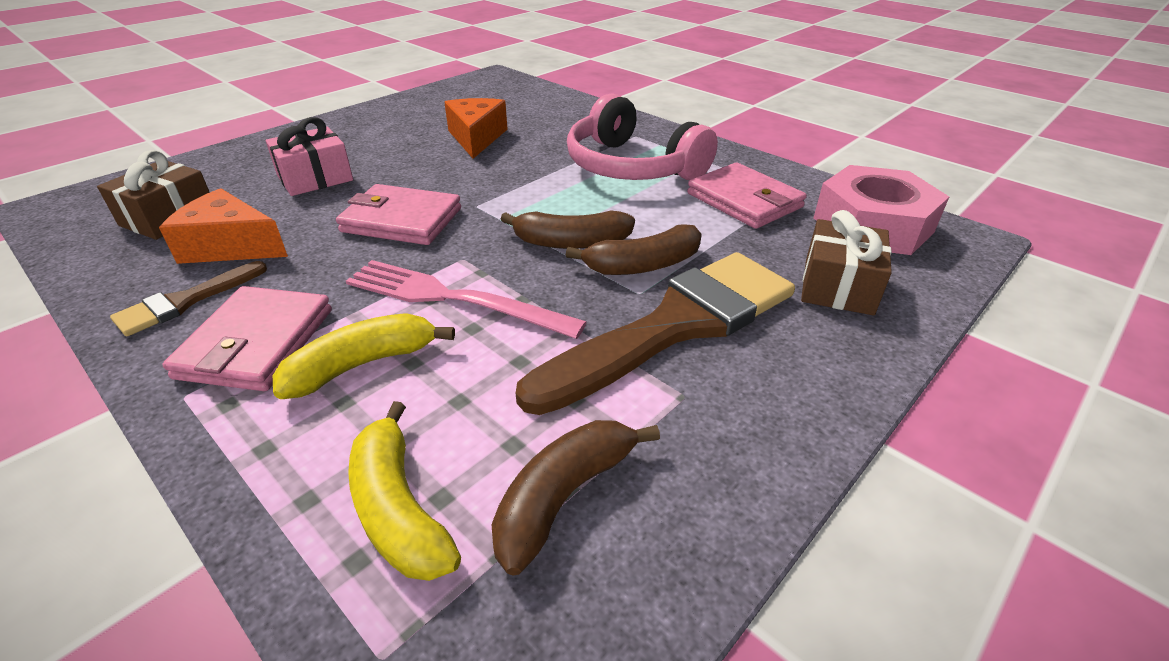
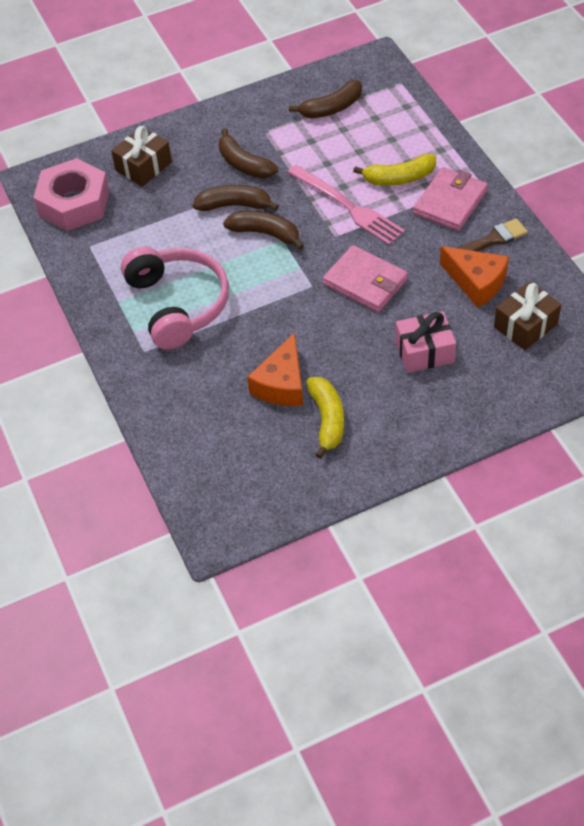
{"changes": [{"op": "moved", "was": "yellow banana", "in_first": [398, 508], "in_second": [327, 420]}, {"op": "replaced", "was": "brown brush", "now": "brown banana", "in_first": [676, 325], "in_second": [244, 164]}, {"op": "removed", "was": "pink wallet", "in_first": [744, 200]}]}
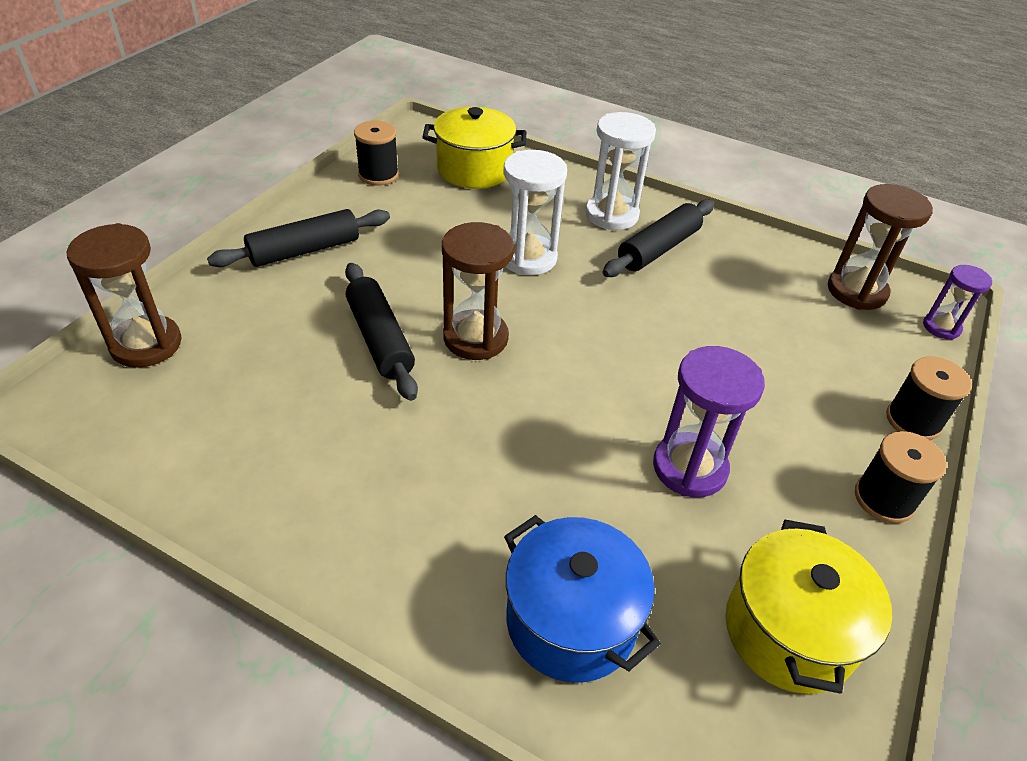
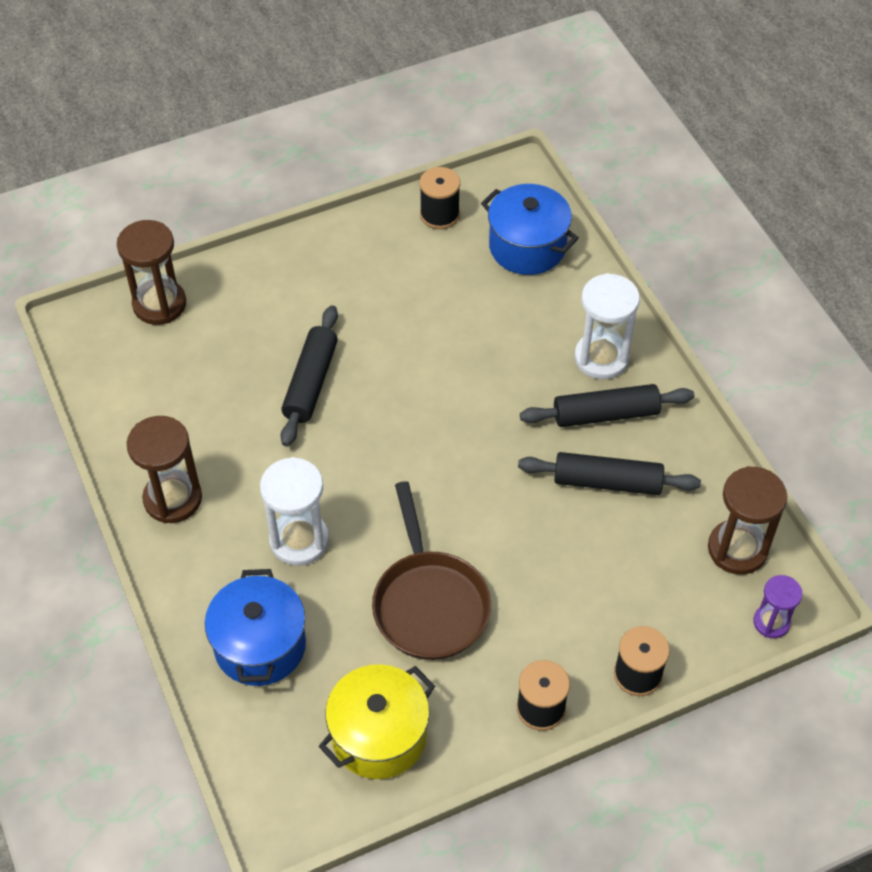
{"changes": [{"op": "moved", "was": "black rolling pin", "in_first": [304, 250], "in_second": [607, 482]}, {"op": "recoloured", "was": "yellow pot", "now": "blue pot", "in_first": [474, 169], "in_second": [527, 247]}, {"op": "moved", "was": "brown hourglass", "in_first": [475, 338], "in_second": [173, 499]}, {"op": "moved", "was": "white hourglass", "in_first": [528, 258], "in_second": [299, 540]}, {"op": "replaced", "was": "purple hourglass", "now": "brown pan", "in_first": [689, 468], "in_second": [429, 603]}]}
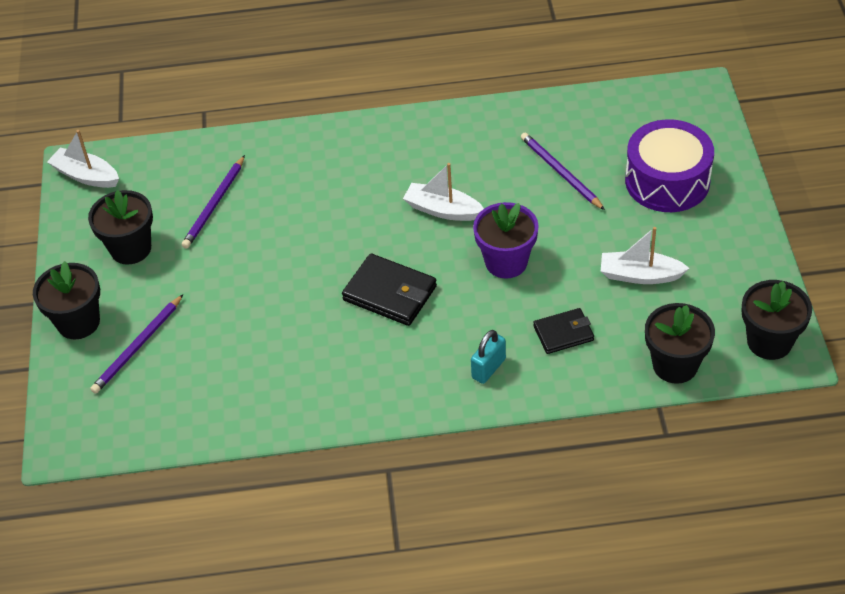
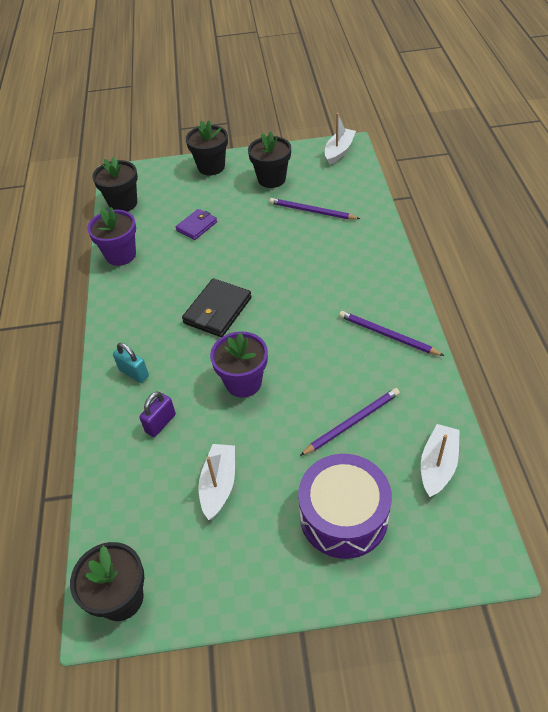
{"changes": [{"op": "moved", "was": "purple pencil", "in_first": [137, 346], "in_second": [387, 335]}, {"op": "moved", "was": "white boat", "in_first": [443, 210], "in_second": [438, 465]}, {"op": "replaced", "was": "black wallet", "now": "purple padlock", "in_first": [563, 333], "in_second": [160, 423]}, {"op": "moved", "was": "black flower pot", "in_first": [675, 365], "in_second": [123, 203]}, {"op": "added", "now": "purple flower pot", "in_second": [121, 255]}, {"op": "added", "now": "purple wallet", "in_second": [196, 226]}]}
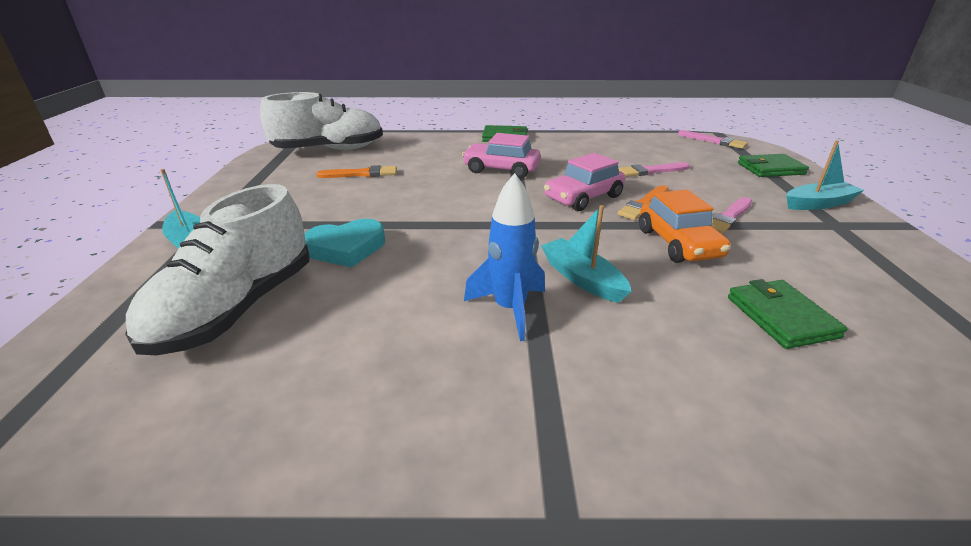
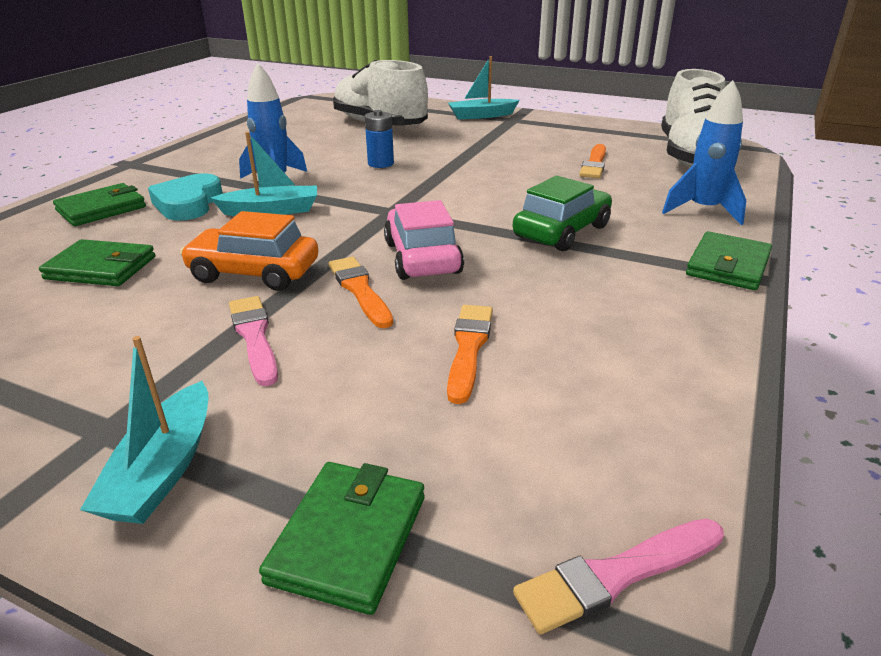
{"changes": [{"op": "moved", "was": "turquoise heart", "in_first": [346, 248], "in_second": [188, 204]}, {"op": "recoloured", "was": "pink car", "now": "green car", "in_first": [501, 169], "in_second": [561, 231]}, {"op": "recoloured", "was": "pink brush", "now": "orange brush", "in_first": [650, 171], "in_second": [469, 348]}, {"op": "added", "now": "green wallet", "in_second": [101, 209]}, {"op": "added", "now": "blue battery", "in_second": [380, 163]}, {"op": "added", "now": "blue rocket", "in_second": [703, 211]}]}
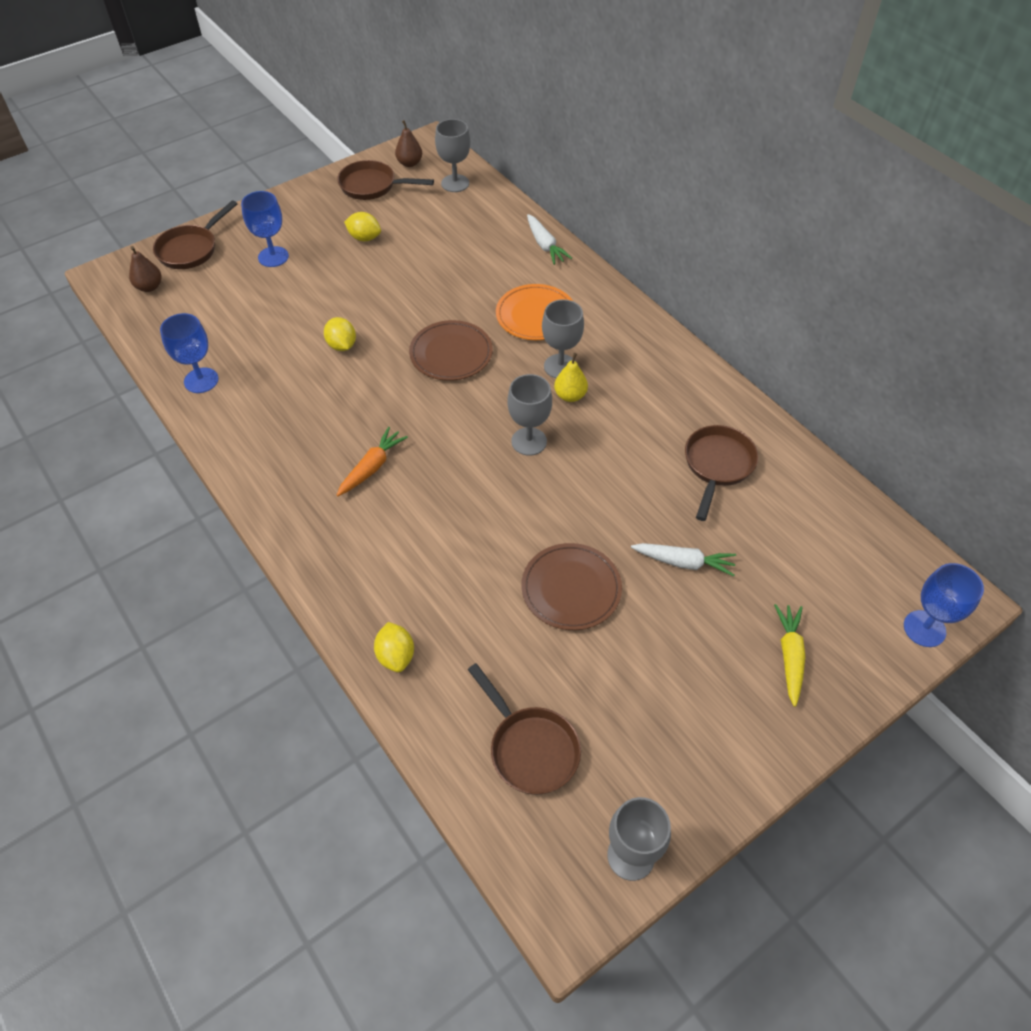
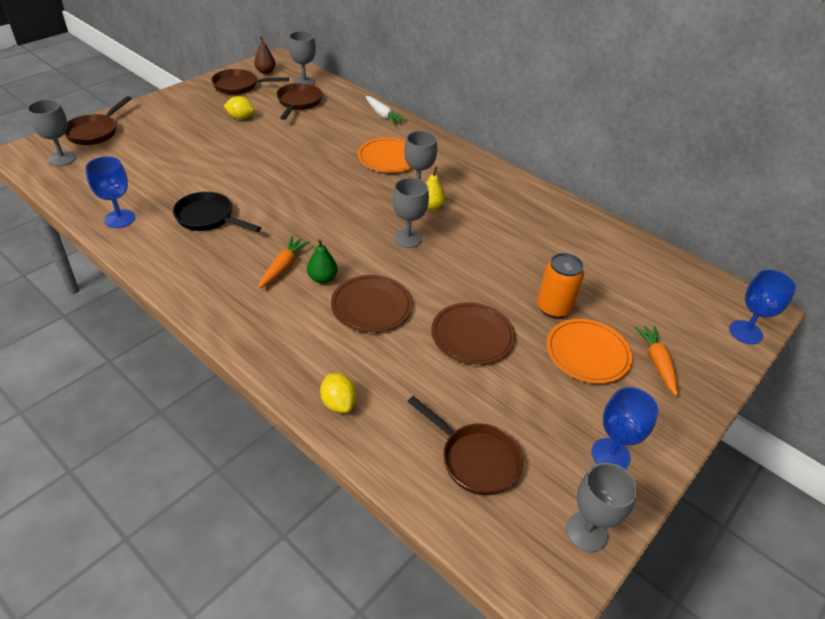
{"changes": [{"op": "replaced", "was": "brown pear", "now": "grey goblet", "in_first": [149, 287], "in_second": [62, 158]}, {"op": "moved", "was": "blue goblet", "in_first": [273, 257], "in_second": [610, 455]}, {"op": "removed", "was": "yellow lemon", "in_first": [342, 345]}, {"op": "moved", "was": "brown plate", "in_first": [451, 353], "in_second": [371, 306]}, {"op": "replaced", "was": "white carrot", "now": "orange can", "in_first": [683, 562], "in_second": [554, 308]}, {"op": "moved", "was": "brown pan", "in_first": [717, 466], "in_second": [298, 103]}, {"op": "recoloured", "was": "yellow carrot", "now": "orange carrot", "in_first": [789, 656], "in_second": [657, 363]}, {"op": "added", "now": "black pan", "in_second": [208, 218]}, {"op": "added", "now": "green pear", "in_second": [322, 278]}, {"op": "added", "now": "orange plate", "in_second": [587, 353]}]}
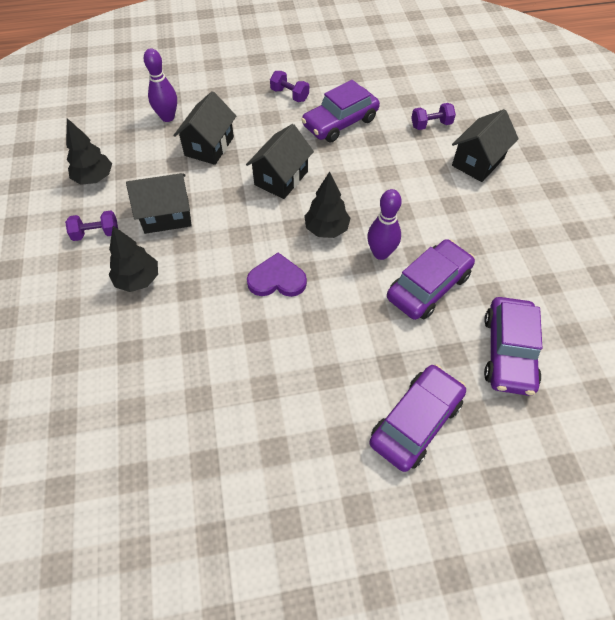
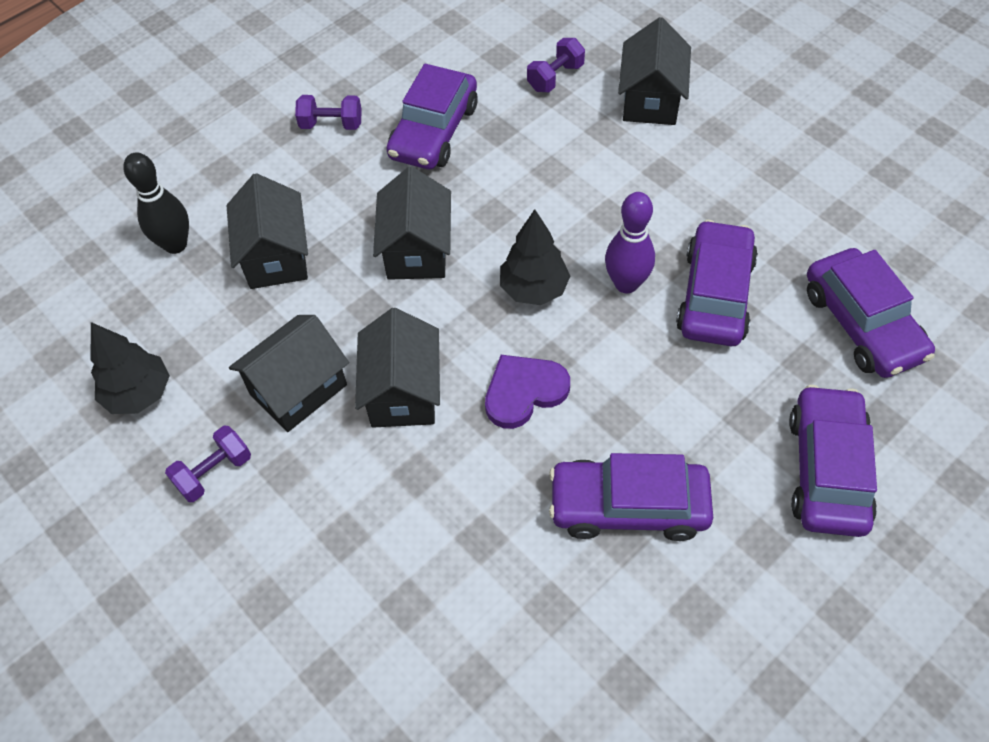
{"changes": [{"op": "removed", "was": "black tree", "in_first": [138, 280]}, {"op": "recoloured", "was": "purple bowling pin", "now": "black bowling pin", "in_first": [167, 117], "in_second": [175, 244]}, {"op": "added", "now": "black house", "in_second": [403, 392]}, {"op": "added", "now": "purple car", "in_second": [628, 506]}]}
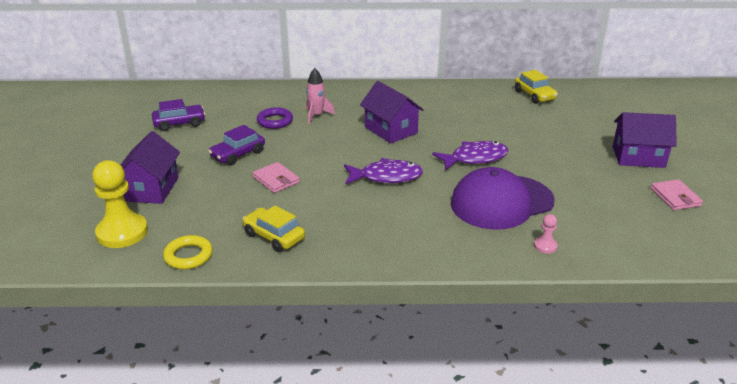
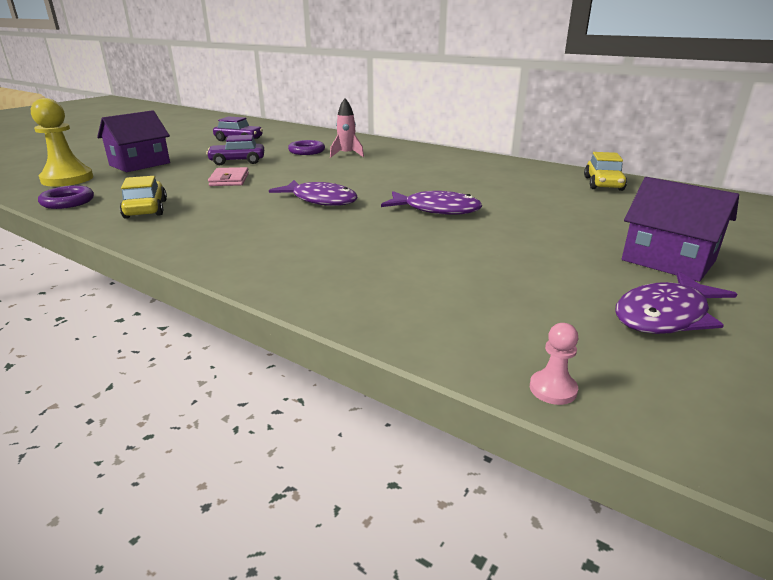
{"changes": [{"op": "recoloured", "was": "yellow ring", "now": "purple ring", "in_first": [188, 256], "in_second": [68, 202]}, {"op": "removed", "was": "purple house", "in_first": [391, 130]}, {"op": "removed", "was": "purple cap", "in_first": [501, 202]}, {"op": "moved", "was": "pink pawn", "in_first": [545, 246], "in_second": [553, 389]}, {"op": "replaced", "was": "pink wallet", "now": "purple fish", "in_first": [675, 197], "in_second": [665, 315]}]}
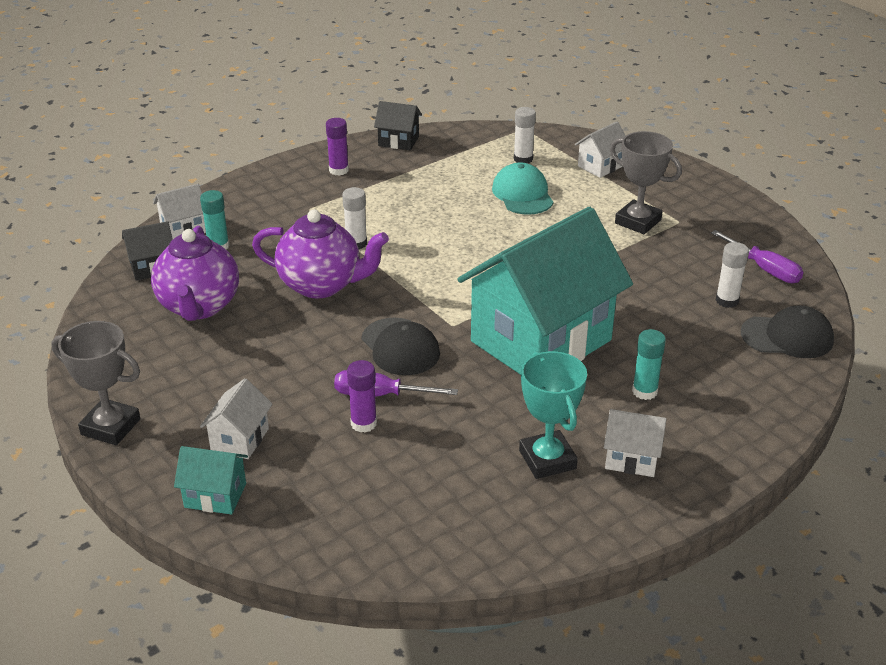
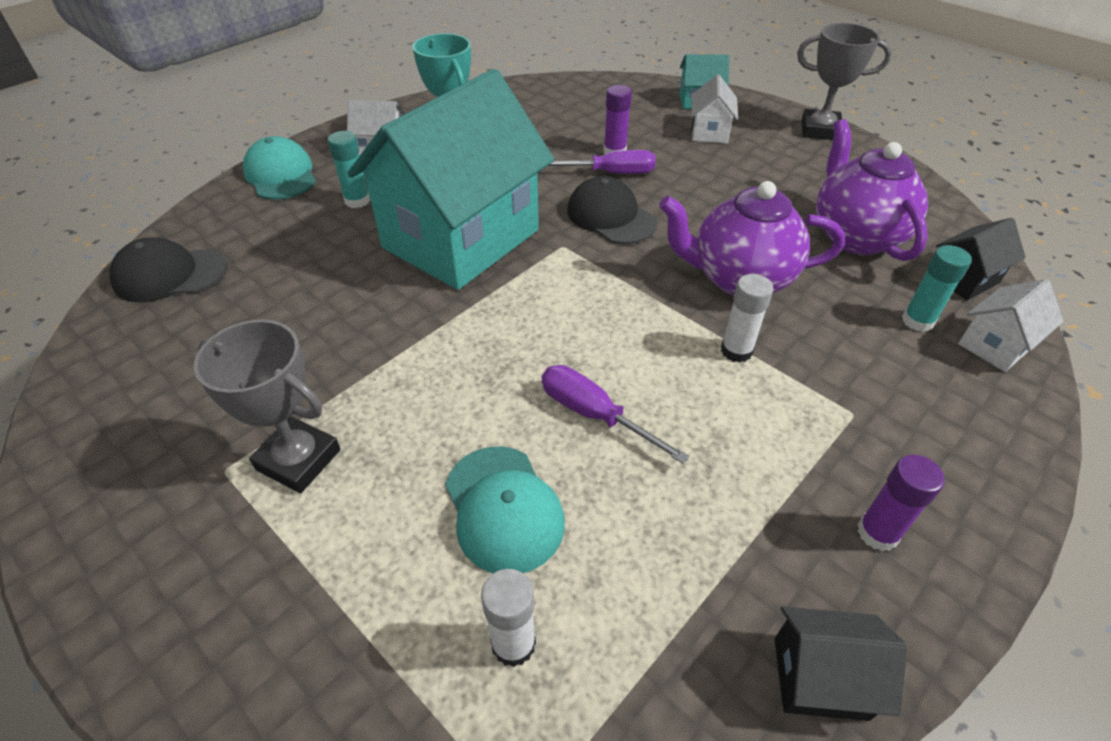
{"changes": [{"op": "removed", "was": "white house", "in_first": [600, 166]}, {"op": "moved", "was": "purple screwdriver", "in_first": [764, 269], "in_second": [594, 414]}, {"op": "removed", "was": "white glue stick", "in_first": [727, 301]}, {"op": "added", "now": "turquoise cap", "in_second": [281, 175]}]}
